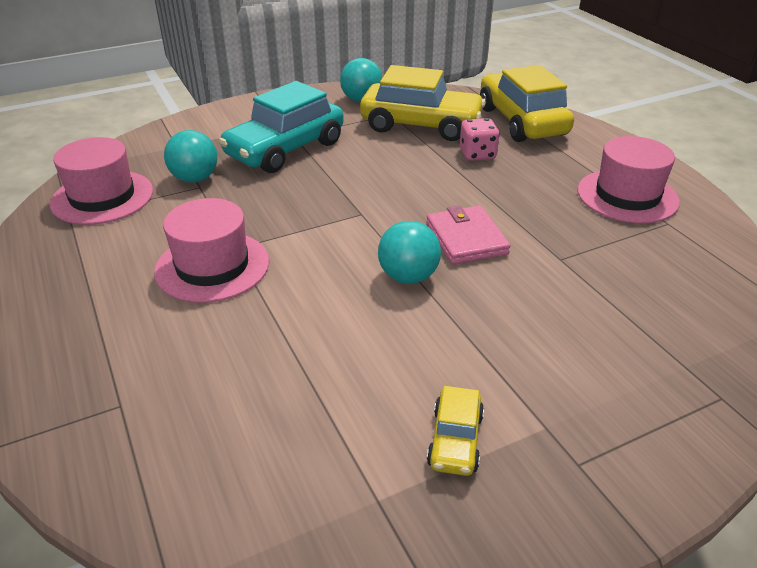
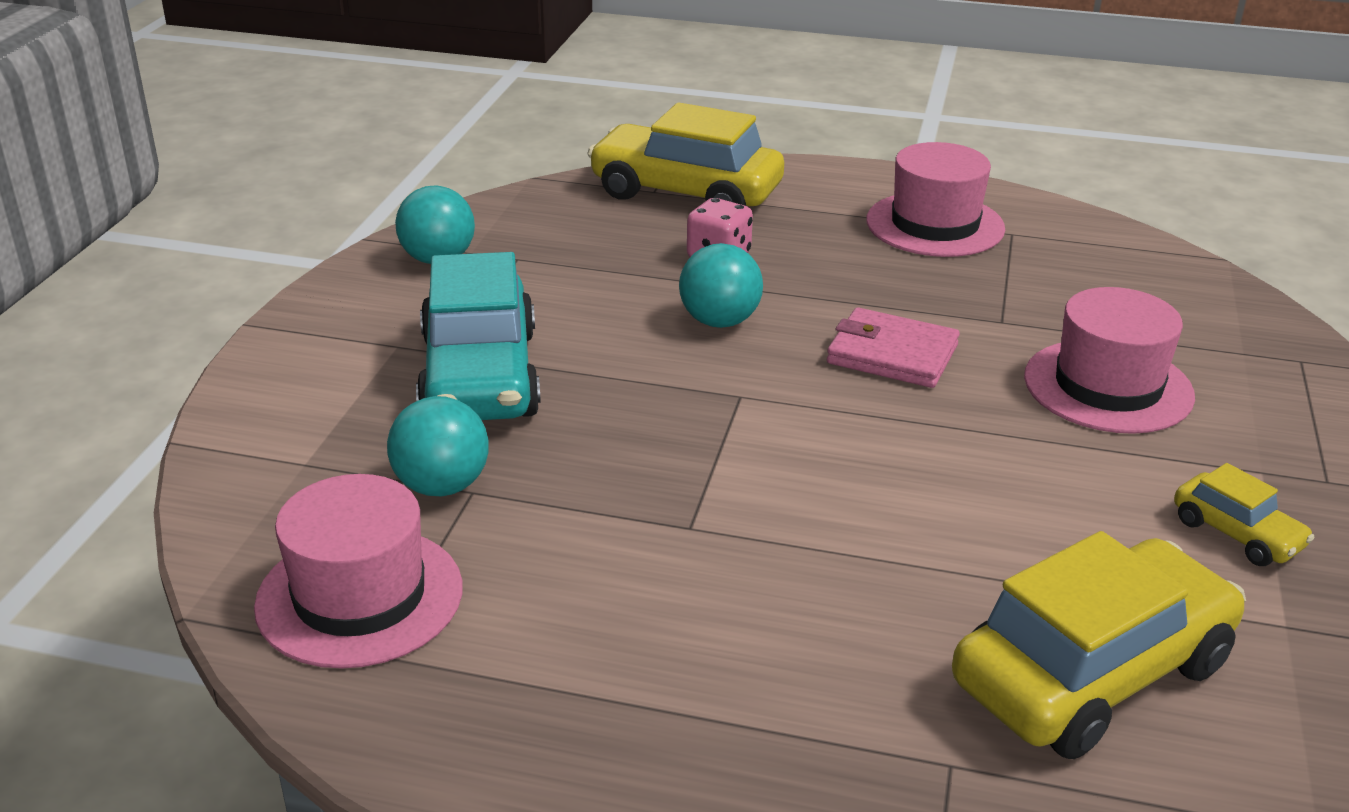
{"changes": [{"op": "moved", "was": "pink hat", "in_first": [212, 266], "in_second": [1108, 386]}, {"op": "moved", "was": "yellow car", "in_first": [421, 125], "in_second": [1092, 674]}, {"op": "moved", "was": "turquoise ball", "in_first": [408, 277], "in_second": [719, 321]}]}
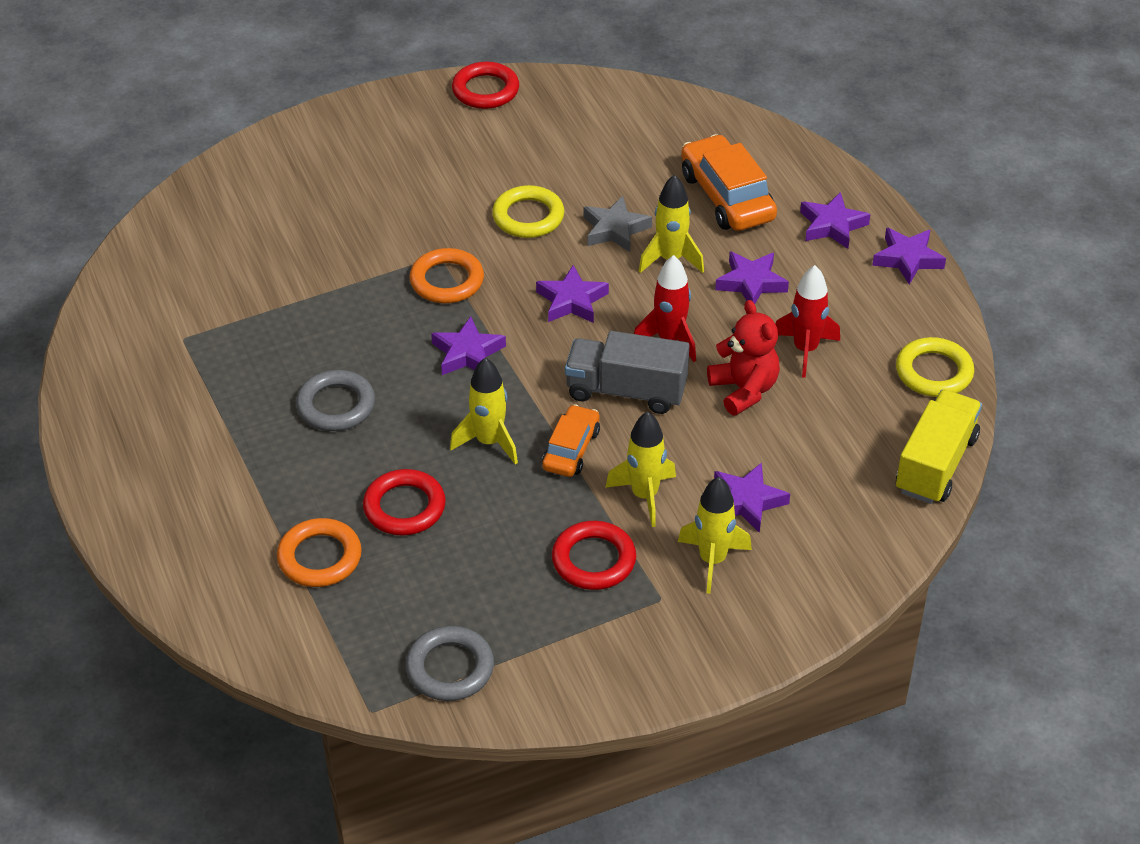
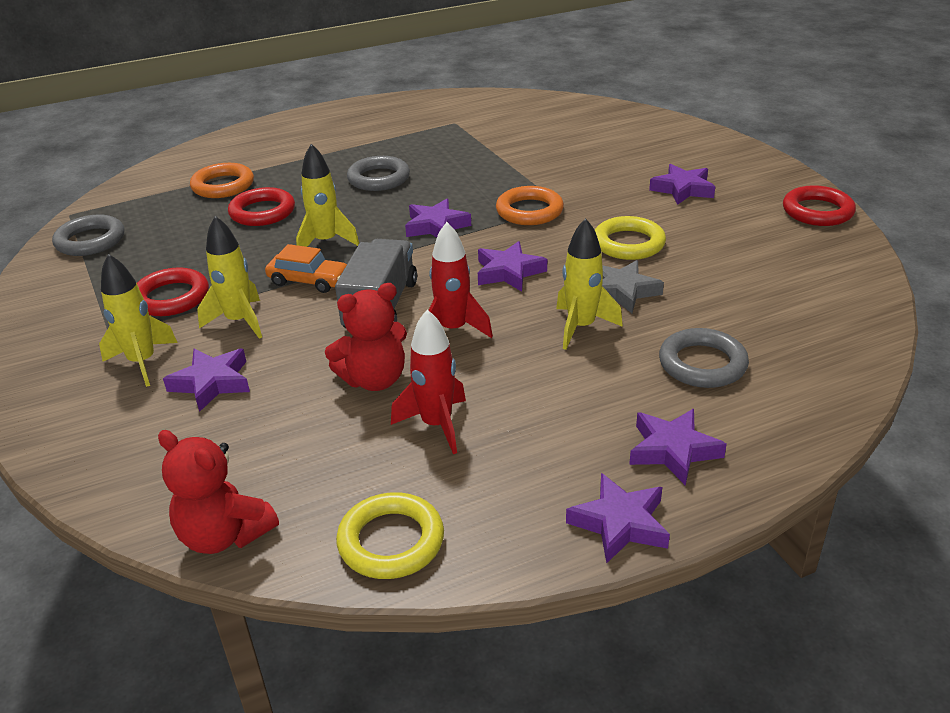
{"changes": [{"op": "replaced", "was": "orange car", "now": "grey ring", "in_first": [727, 197], "in_second": [702, 364]}, {"op": "moved", "was": "purple star", "in_first": [751, 283], "in_second": [682, 189]}, {"op": "replaced", "was": "yellow truck", "now": "red teddy bear", "in_first": [935, 464], "in_second": [224, 535]}]}
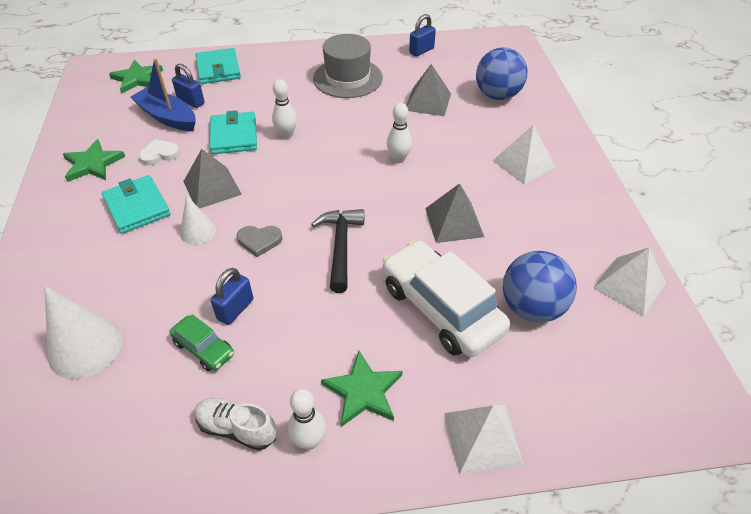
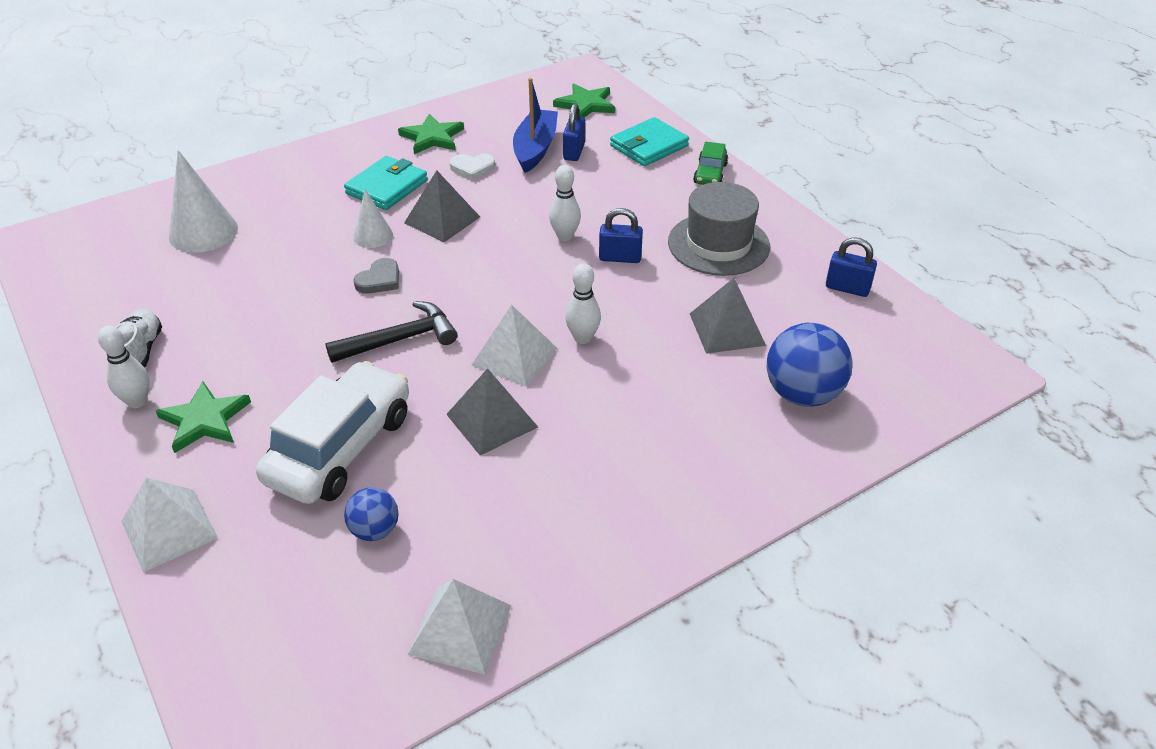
{"changes": [{"op": "turned", "was": "white heart", "in_first": [159, 154], "in_second": [472, 168], "clockwise": 135}, {"op": "moved", "was": "green car", "in_first": [204, 348], "in_second": [710, 174]}, {"op": "removed", "was": "turquoise wallet", "in_first": [233, 136]}, {"op": "moved", "was": "blue padlock", "in_first": [235, 309], "in_second": [620, 258]}, {"op": "turned", "was": "grey heart", "in_first": [259, 241], "in_second": [379, 280], "clockwise": -120}, {"op": "moved", "was": "white pyramid", "in_first": [524, 163], "in_second": [514, 356]}, {"op": "resized", "was": "blue ball", "in_first": [532, 307], "in_second": [375, 530], "ratio": 0.56}]}
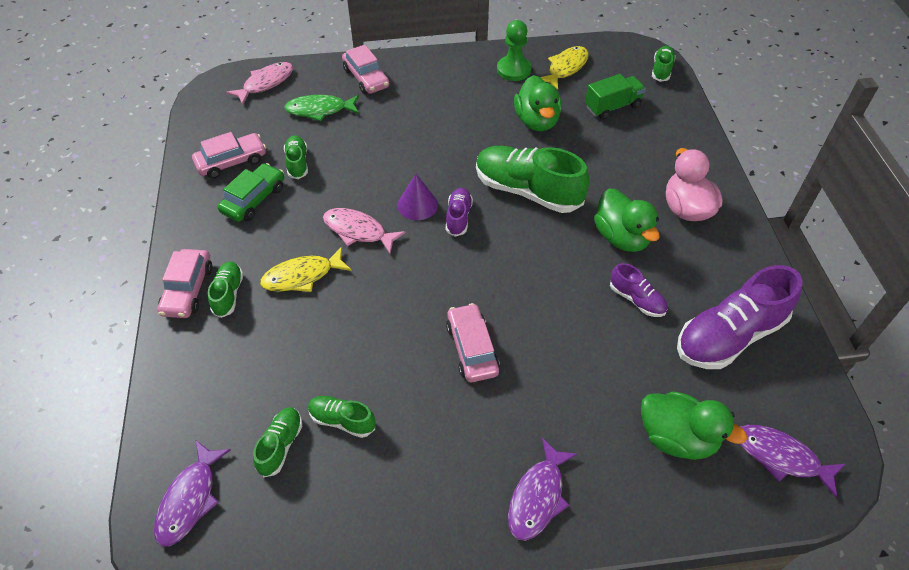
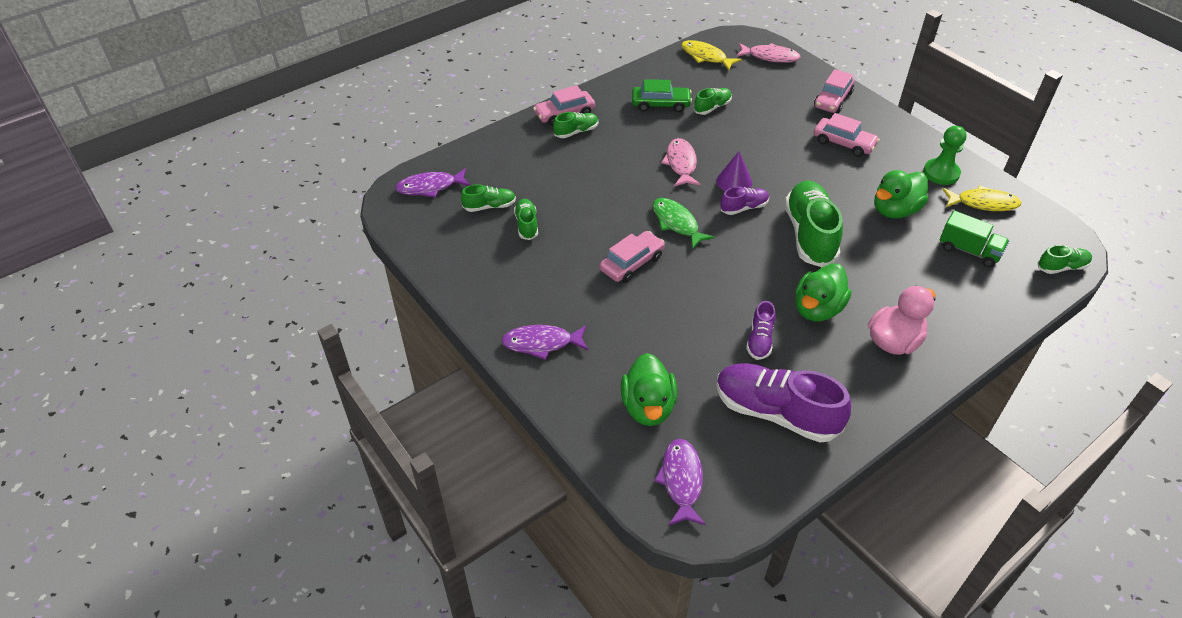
{"changes": [{"op": "moved", "was": "pink car", "in_first": [231, 162], "in_second": [843, 143]}, {"op": "moved", "was": "yellow fish", "in_first": [302, 276], "in_second": [706, 57]}, {"op": "moved", "was": "green fish", "in_first": [320, 110], "in_second": [677, 223]}]}
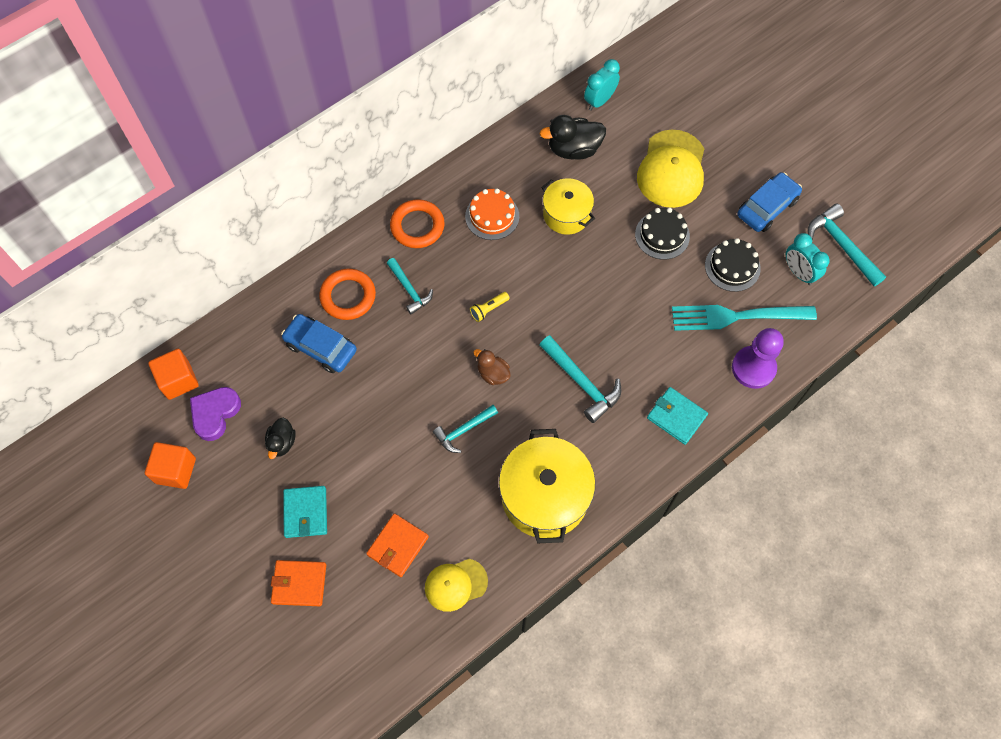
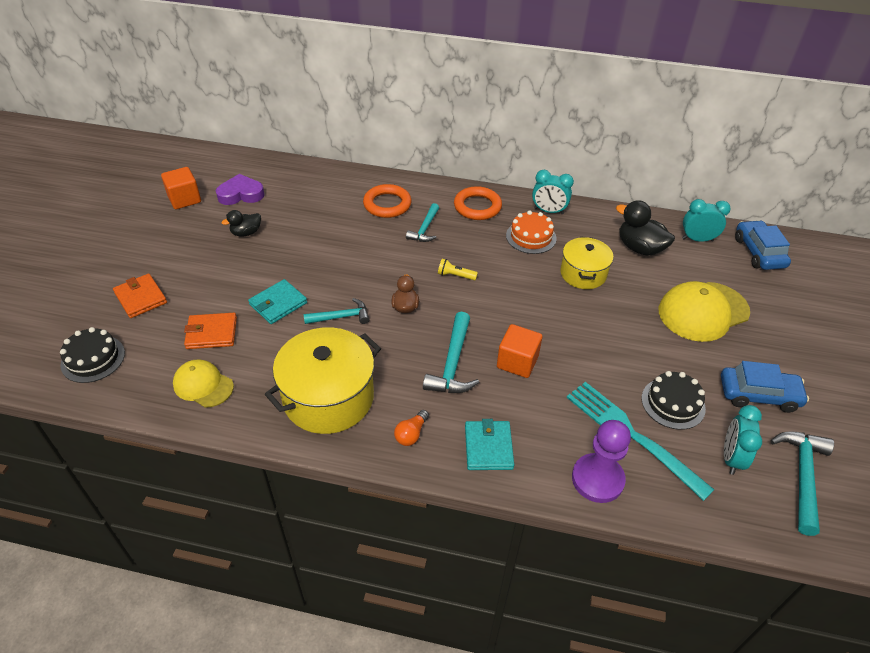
{"changes": [{"op": "moved", "was": "orange cube", "in_first": [178, 380], "in_second": [517, 362]}, {"op": "moved", "was": "blue car", "in_first": [320, 347], "in_second": [758, 252]}, {"op": "moved", "was": "turquoise wallet", "in_first": [305, 512], "in_second": [278, 304]}, {"op": "turned", "was": "turquoise hammer", "in_first": [463, 430], "in_second": [341, 317], "clockwise": 150}, {"op": "moved", "was": "black cake", "in_first": [662, 235], "in_second": [93, 359]}, {"op": "added", "now": "orange light bulb", "in_second": [411, 434]}, {"op": "added", "now": "turquoise clock", "in_second": [548, 211]}]}
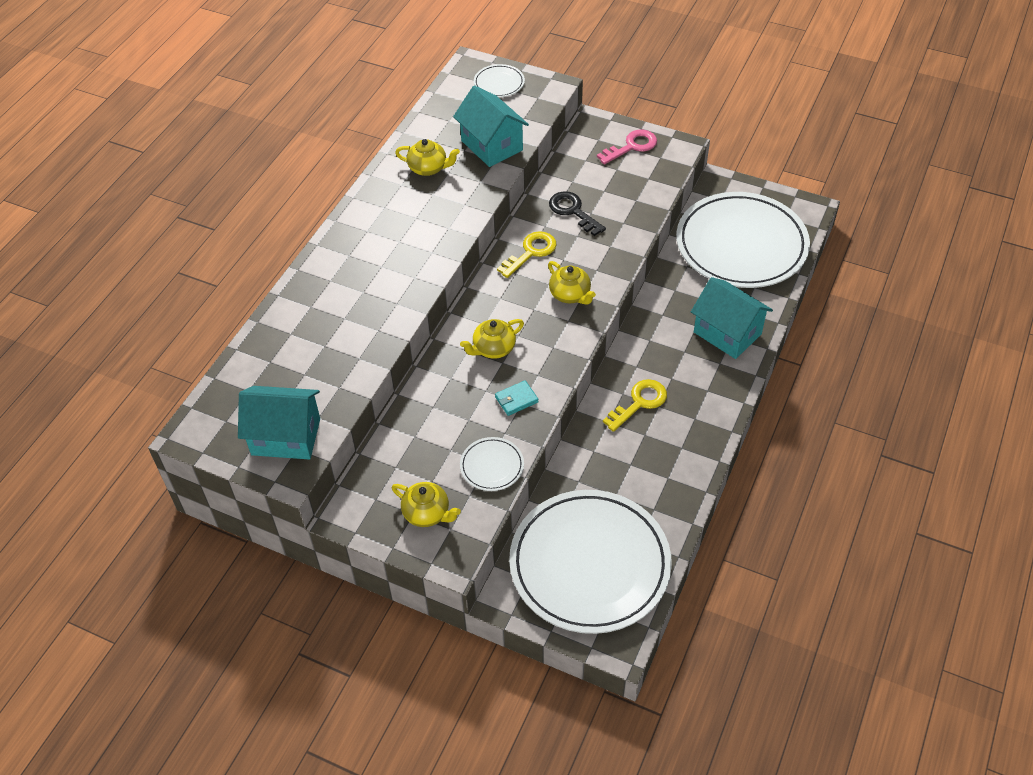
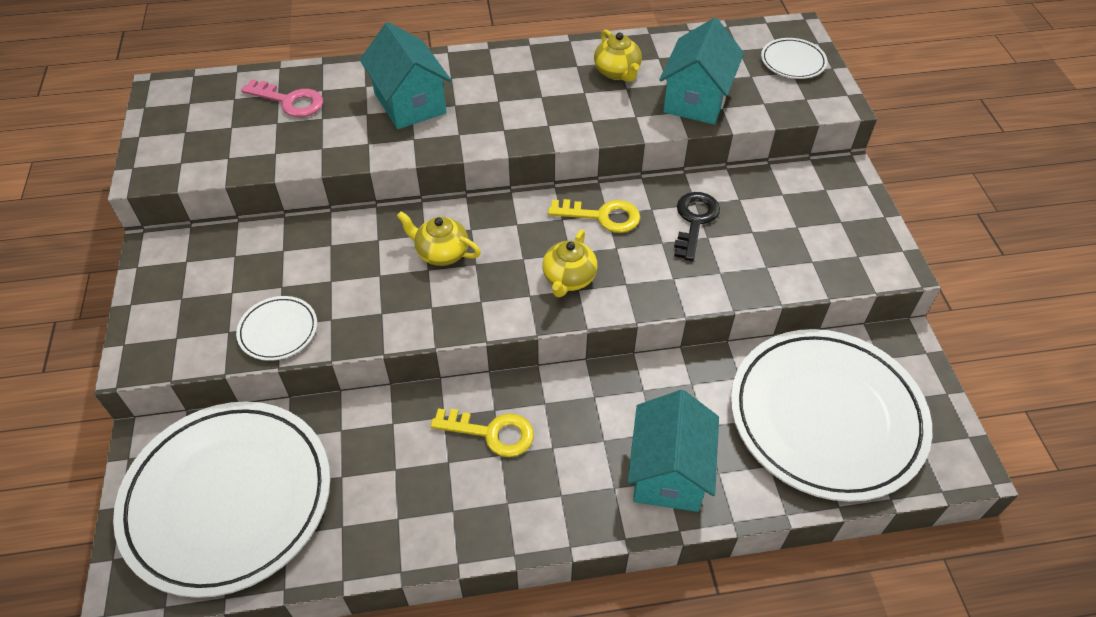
{"changes": [{"op": "moved", "was": "turquoise house", "in_first": [286, 436], "in_second": [410, 103]}, {"op": "removed", "was": "yellow teapot", "in_first": [427, 513]}, {"op": "removed", "was": "turquoise wallet", "in_first": [516, 399]}, {"op": "moved", "was": "pink key", "in_first": [631, 146], "in_second": [289, 101]}]}
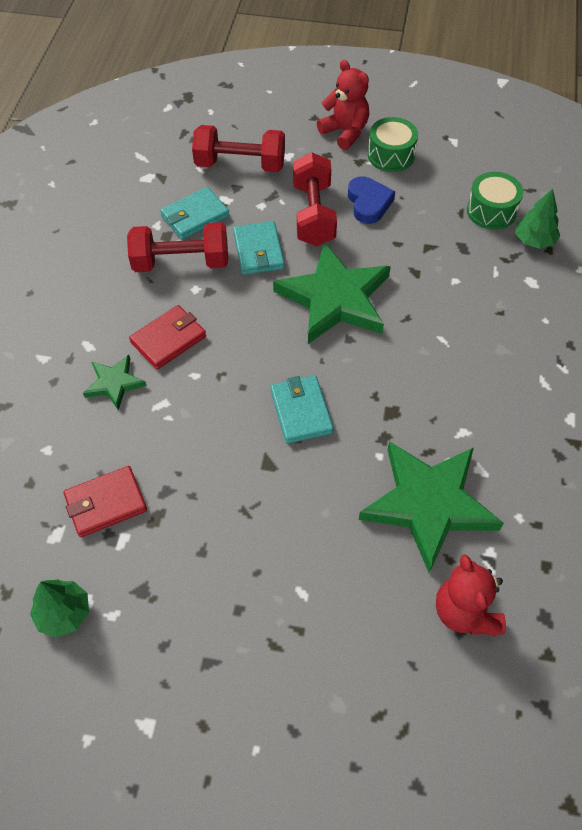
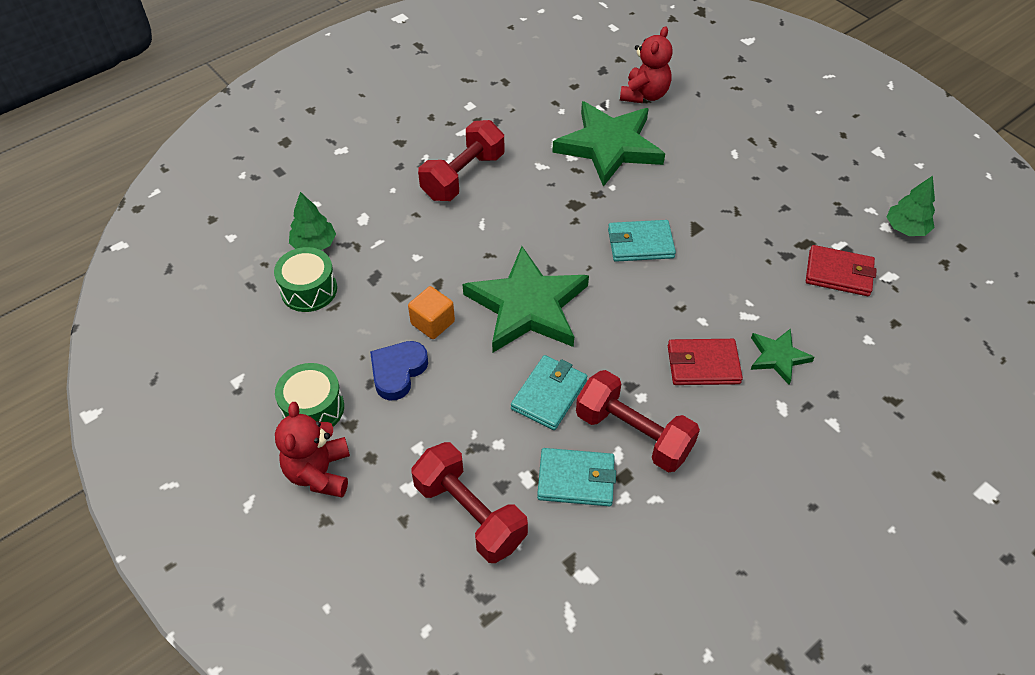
{"changes": [{"op": "turned", "was": "turquoise wallet", "in_first": [301, 411], "in_second": [640, 244], "clockwise": 60}, {"op": "moved", "was": "red dumbbell", "in_first": [313, 214], "in_second": [463, 176]}, {"op": "added", "now": "orange cube", "in_second": [432, 323]}]}
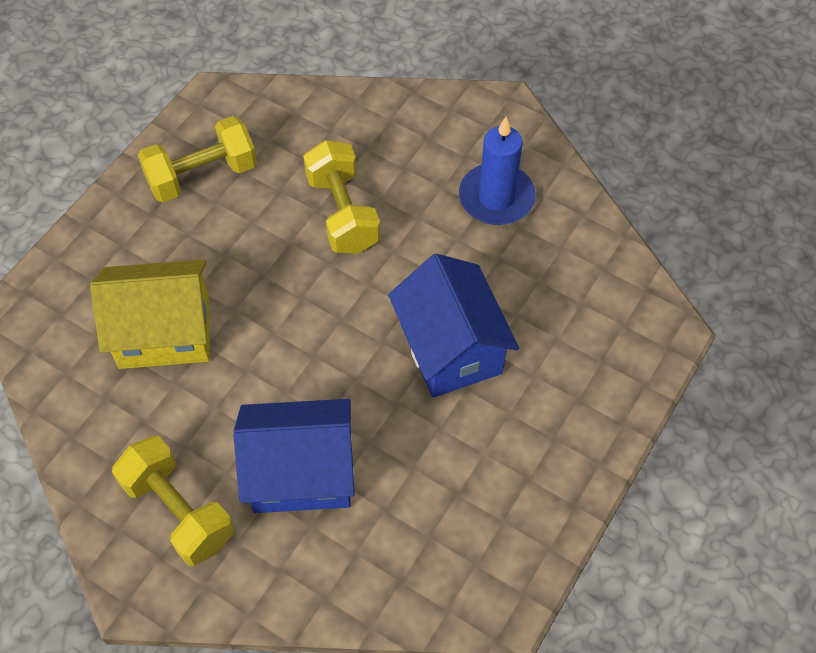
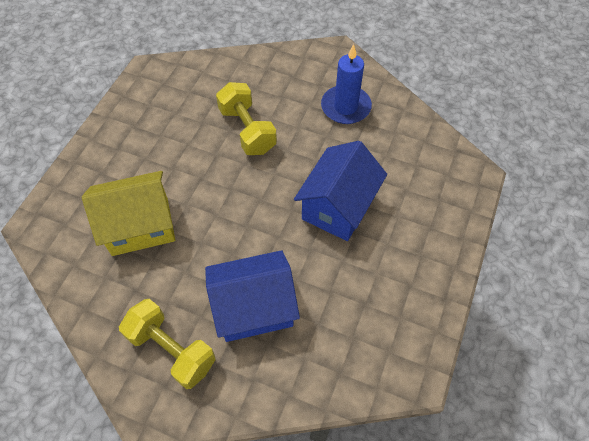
{"changes": [{"op": "removed", "was": "yellow dumbbell", "in_first": [202, 175]}, {"op": "turned", "was": "blue house", "in_first": [451, 348], "in_second": [338, 207], "clockwise": 60}]}
